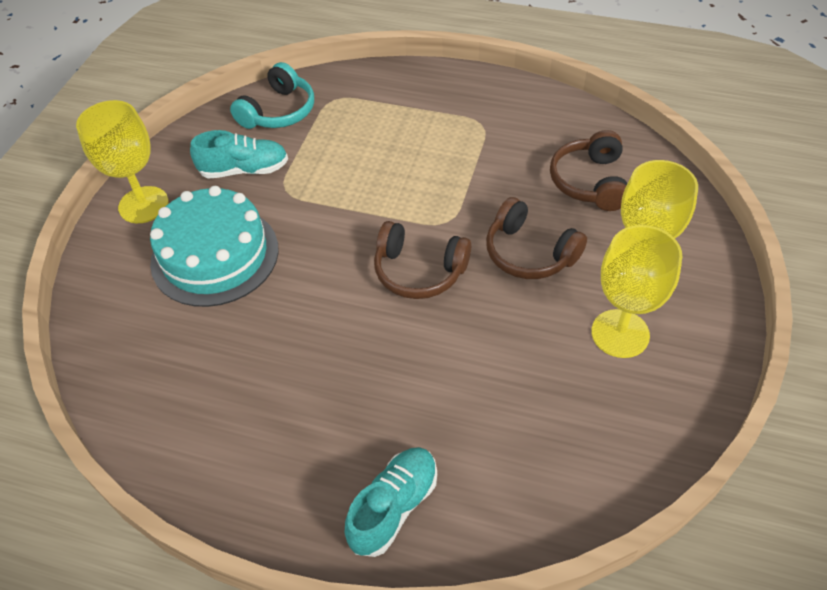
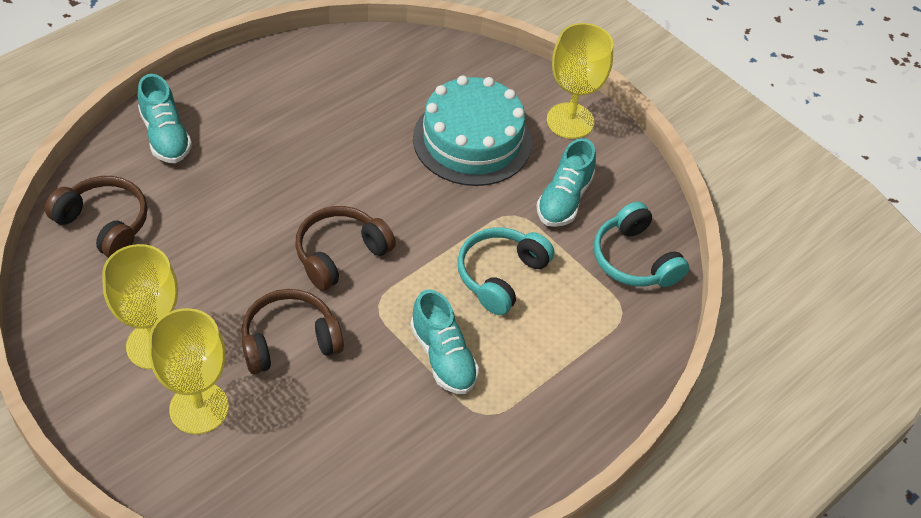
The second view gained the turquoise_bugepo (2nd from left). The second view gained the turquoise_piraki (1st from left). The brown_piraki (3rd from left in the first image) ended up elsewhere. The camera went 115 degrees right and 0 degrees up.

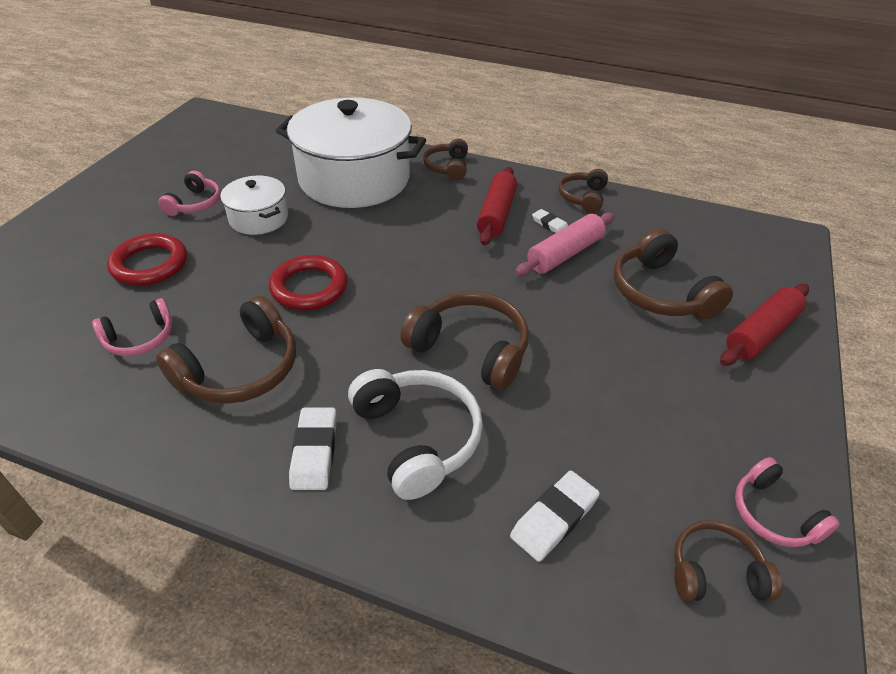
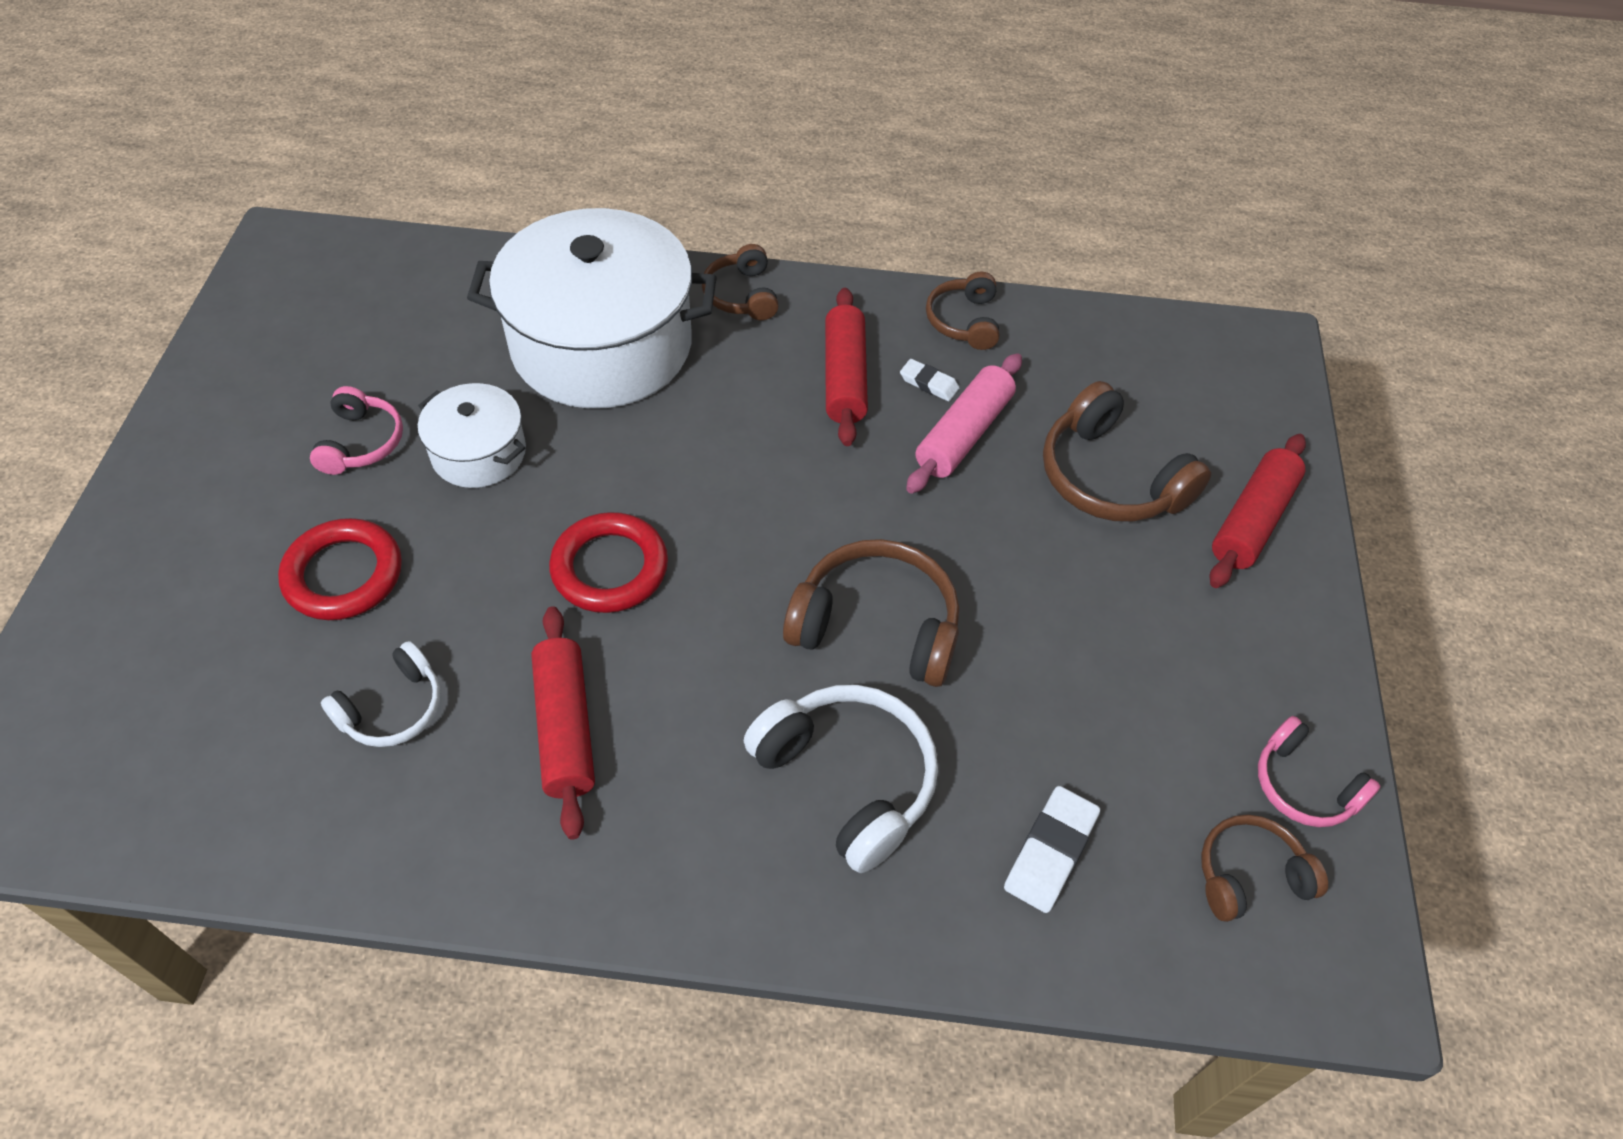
The second view lost the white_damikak (1st from left). Where the brown_piraki (1st from left) stood, the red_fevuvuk (1st from left) came to stand. What was the pink_piraki (1st from left) turned into the white_piraki (1st from left). The camera went 15 degrees left and 10 degrees up.

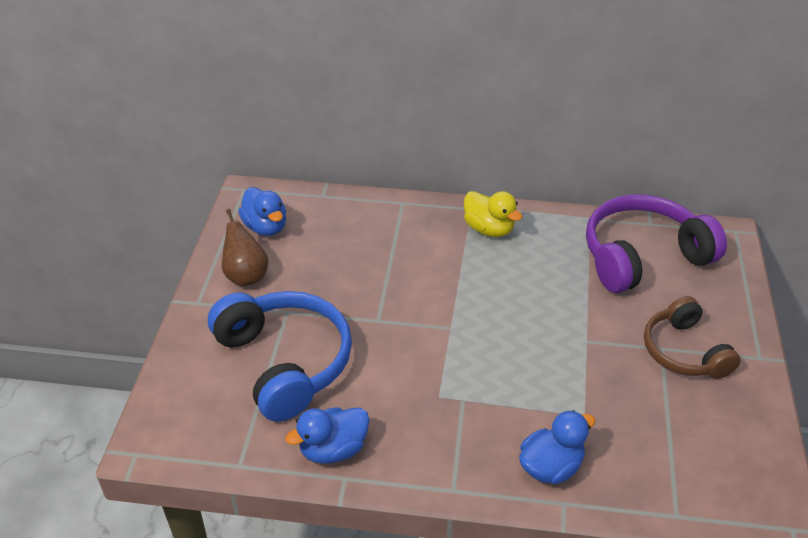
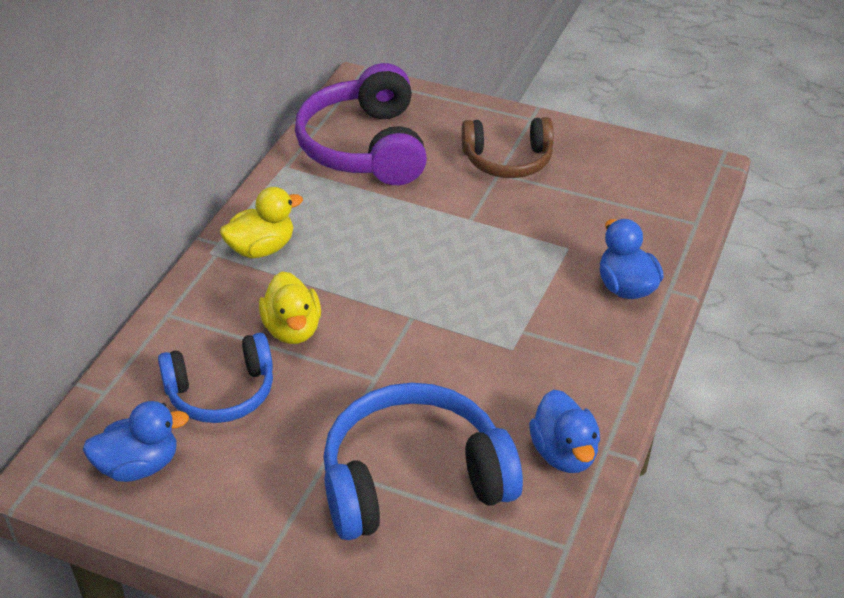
The second view lost the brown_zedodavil. The second view gained the blue_piraki (1st from left). The second view gained the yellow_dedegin (2nd from left). The camera went 75 degrees left and 0 degrees up.

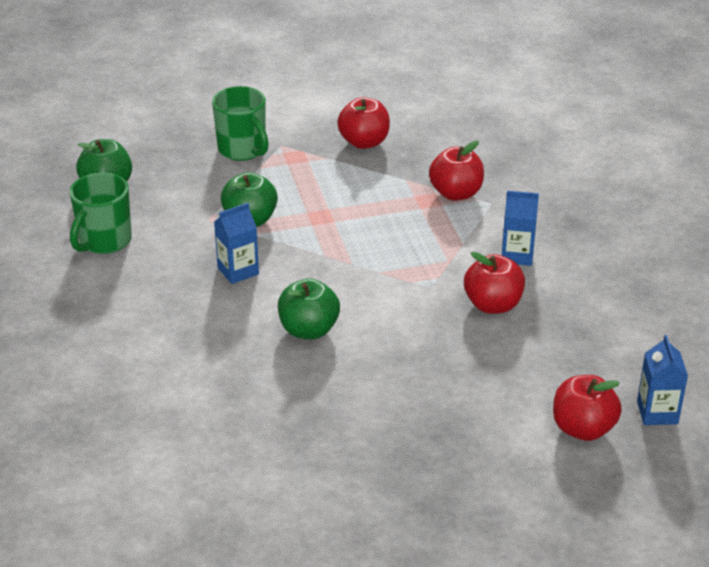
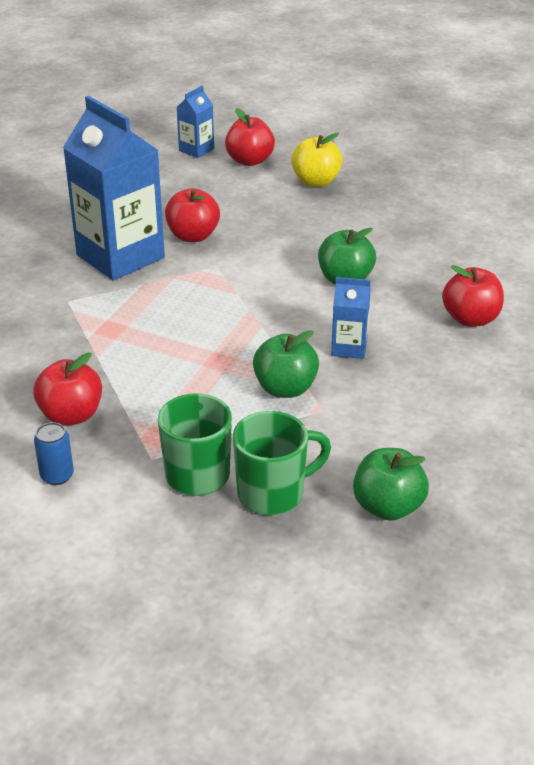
The second view gained the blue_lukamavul. The second view gained the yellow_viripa. The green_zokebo (1st from left in the first image) ended up elsewhere. The red_viripa (2nd from left in the first image) ended up elsewhere. The size of the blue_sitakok (2nd from left in the first image) changed by a factor of 2.17. The camera went 140 degrees left and 0 degrees up.

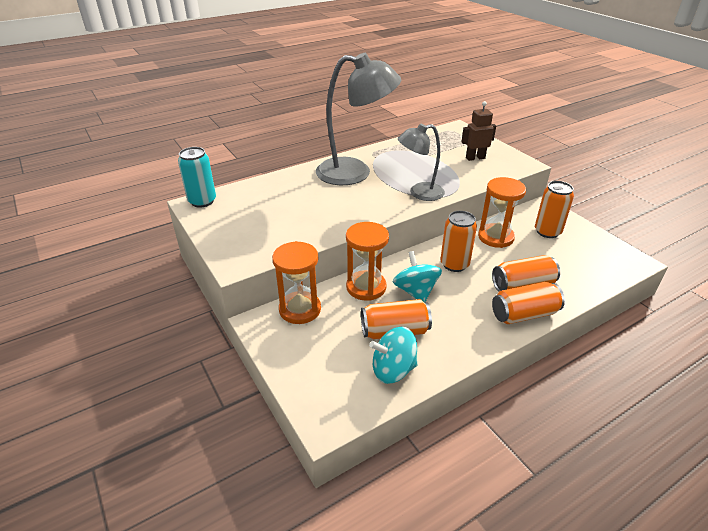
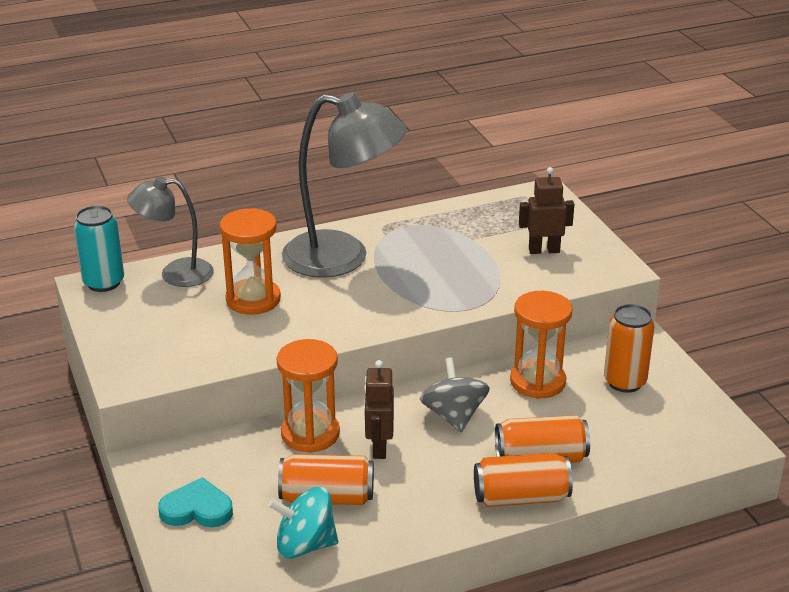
The second view gained the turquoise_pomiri. The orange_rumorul (1st from left) ended up elsewhere. The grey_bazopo (2nd from left in the first image) ended up elsewhere. Where the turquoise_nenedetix (2nd from left) stood, the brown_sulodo (1st from left) came to stand. Where the orange_lukamavul (2nd from left) stood, the grey_nenedetix came to stand. The camera went 10 degrees right and 5 degrees down.

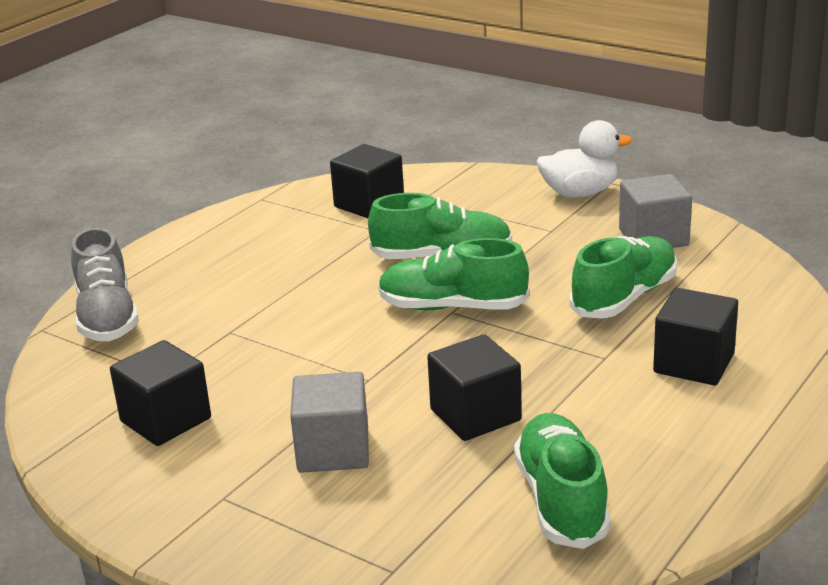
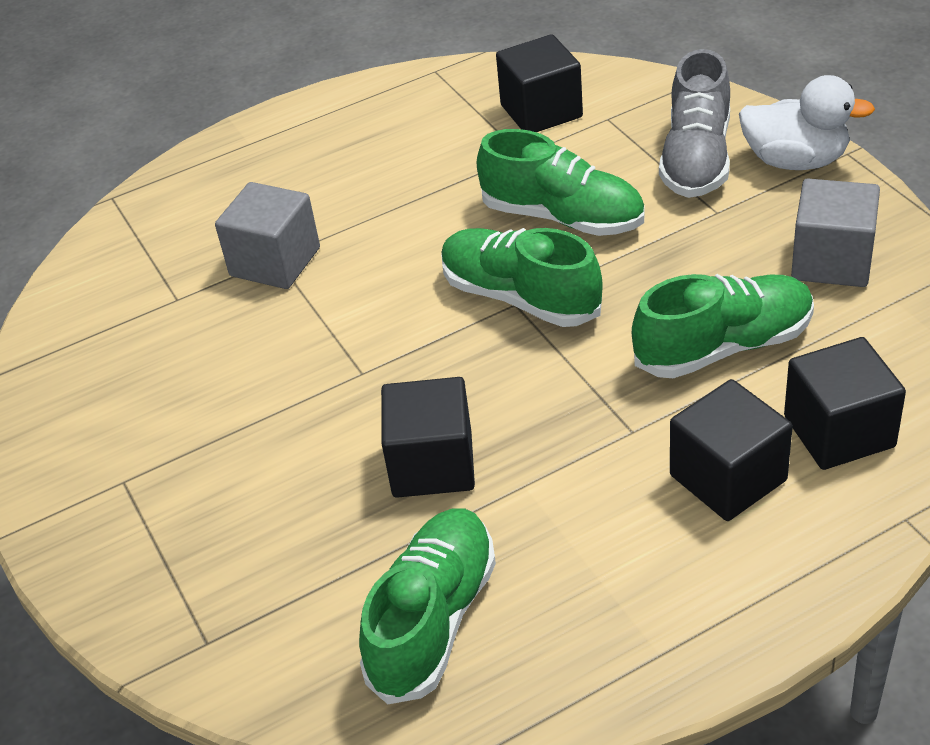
The grey_bugepo ended up elsewhere. The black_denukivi (1st from left in the first image) ended up elsewhere. The grey_denukivi (1st from left) ended up elsewhere. The camera went 30 degrees right and 15 degrees up.

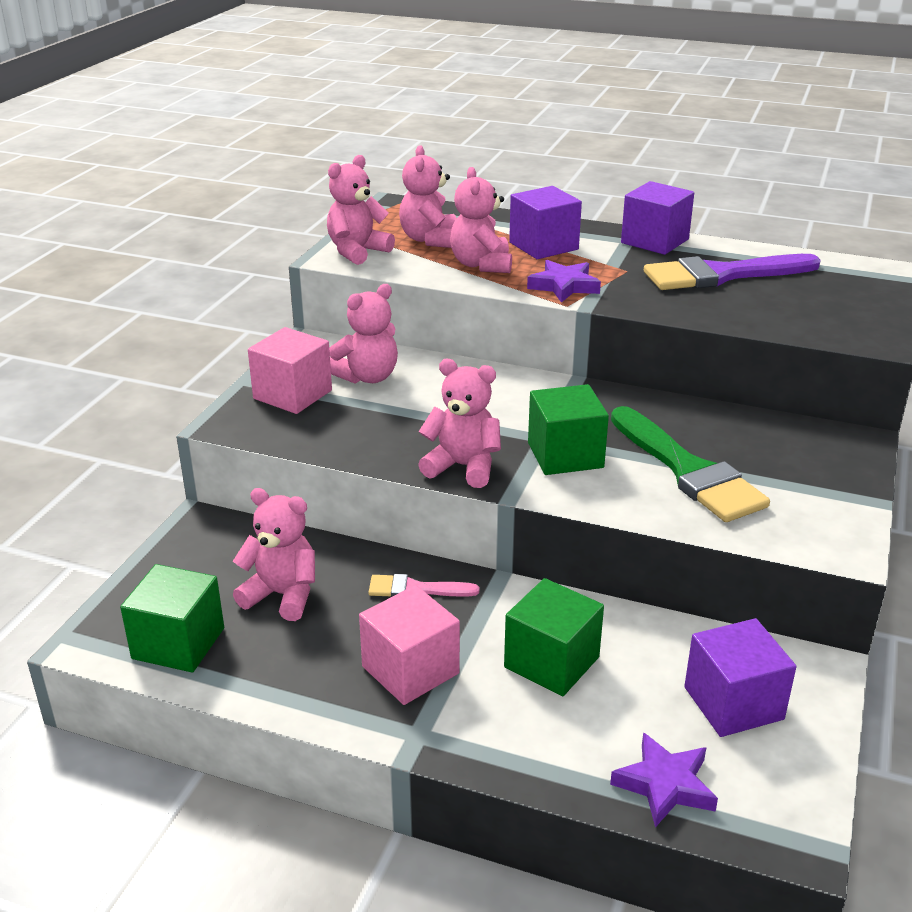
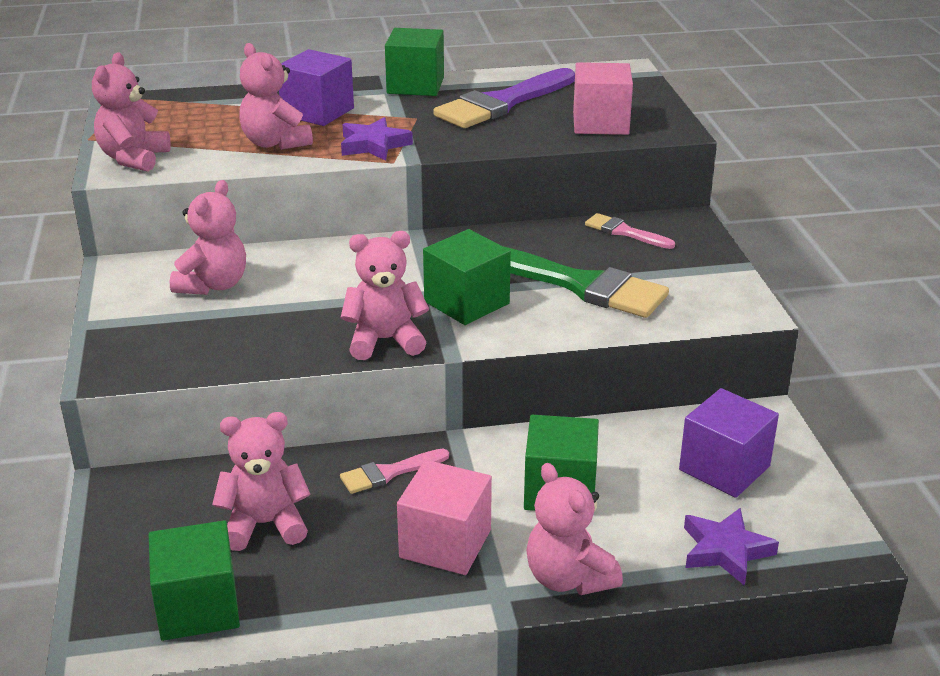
The second view gained the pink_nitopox (2nd from left). The pink_denukivi (1st from left in the first image) ended up elsewhere. The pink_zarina (4th from left in the first image) ended up elsewhere. What was the purple_denukivi (2nd from left) turned into the green_denukivi (2nd from left). The camera went 30 degrees left and 0 degrees up.

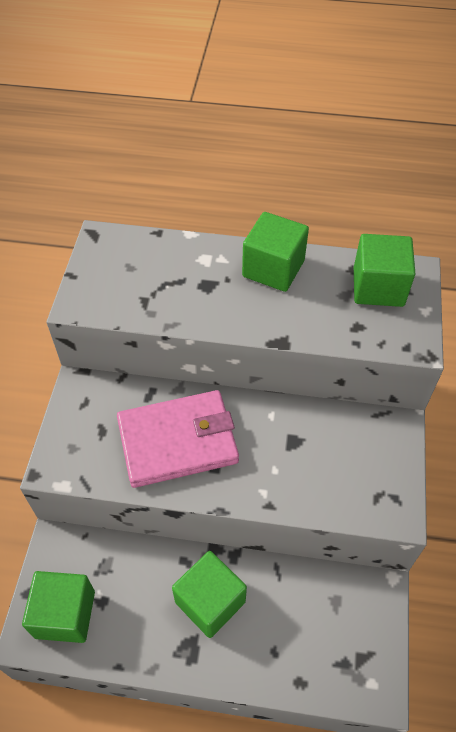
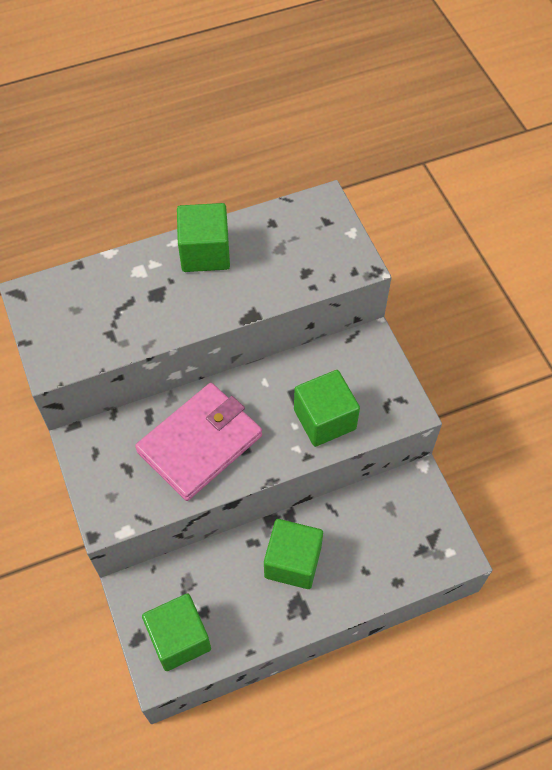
The green_denukivi (4th from left) ended up elsewhere. The camera went 30 degrees left and 5 degrees up.

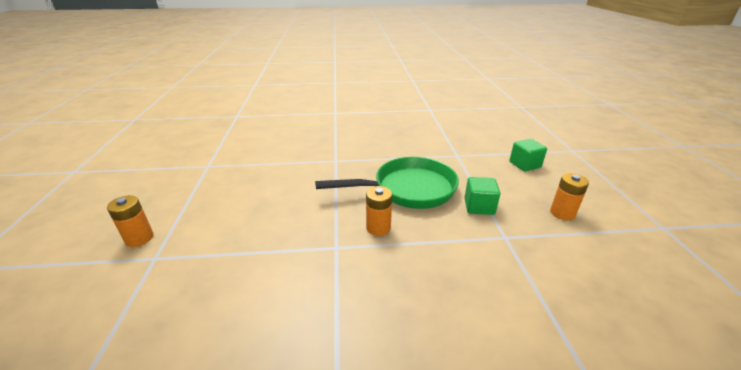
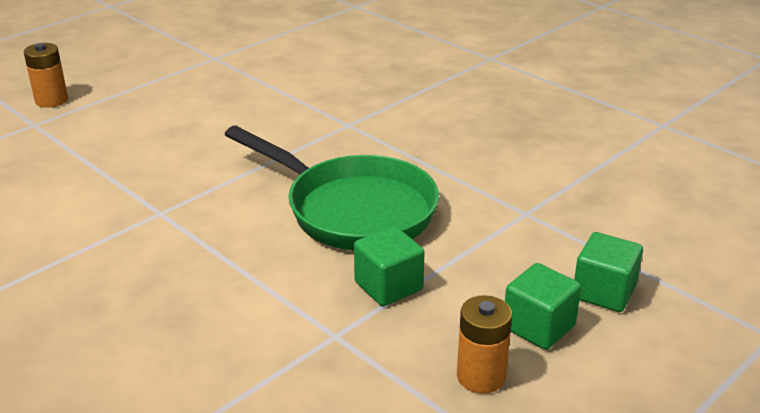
The second view lost the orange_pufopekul (2nd from left). The second view gained the green_denukivi (2nd from left). The camera went 50 degrees right and 0 degrees up.

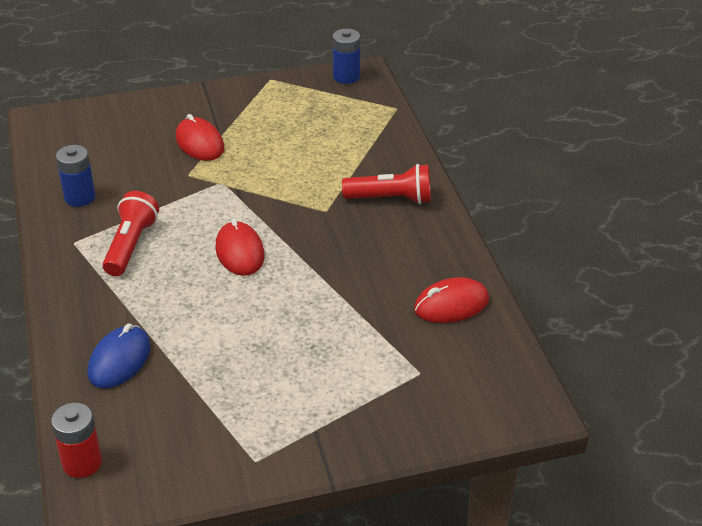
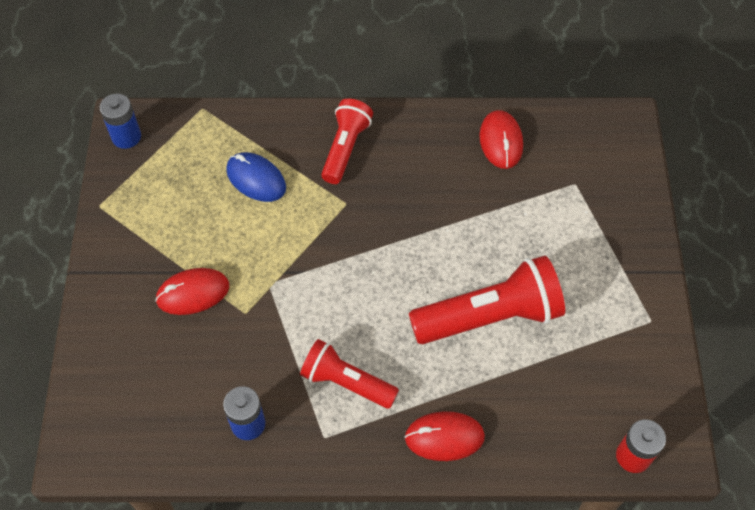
The second view gained the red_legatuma (3rd from left). The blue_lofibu ended up elsewhere. The red_lofibu (2nd from left) ended up elsewhere. The camera went 75 degrees left and 20 degrees up.

